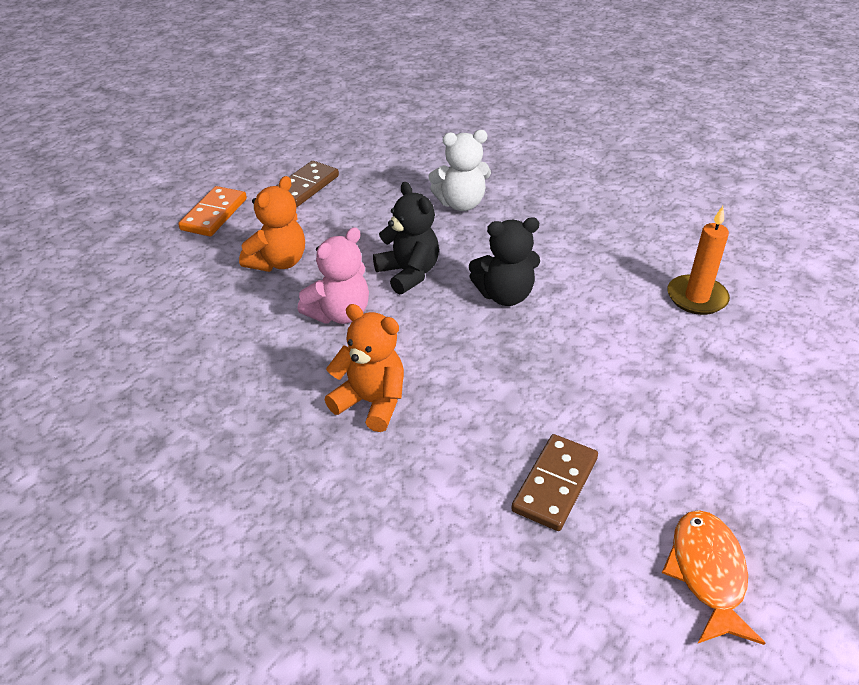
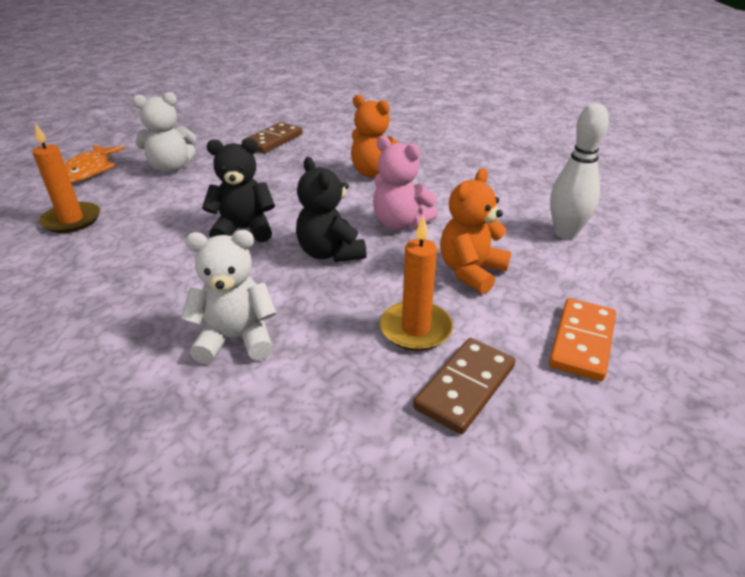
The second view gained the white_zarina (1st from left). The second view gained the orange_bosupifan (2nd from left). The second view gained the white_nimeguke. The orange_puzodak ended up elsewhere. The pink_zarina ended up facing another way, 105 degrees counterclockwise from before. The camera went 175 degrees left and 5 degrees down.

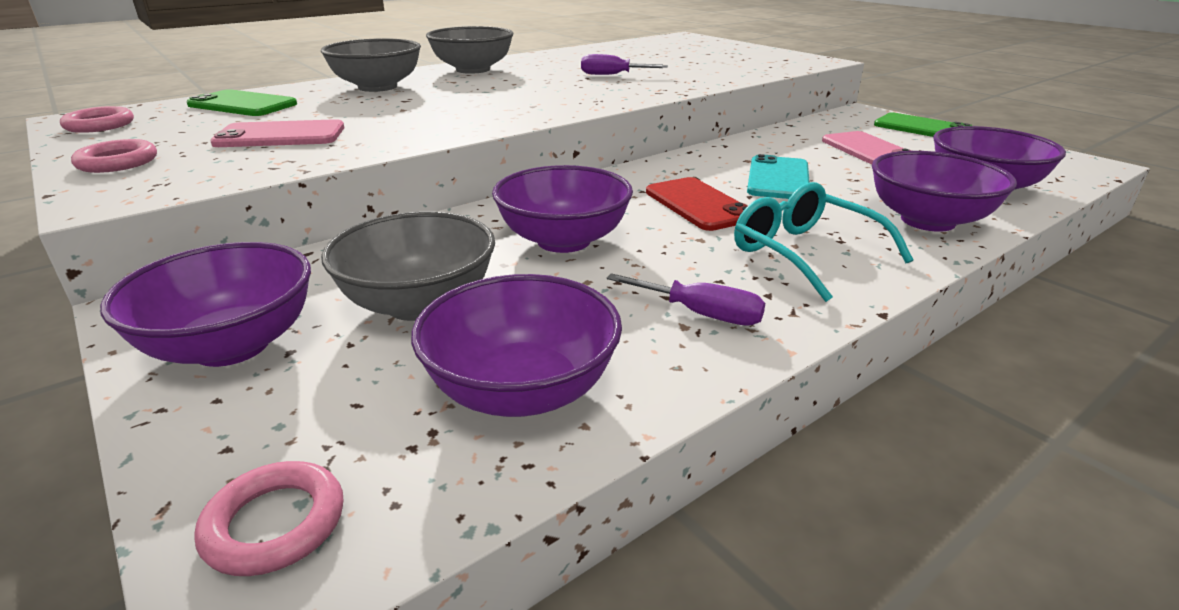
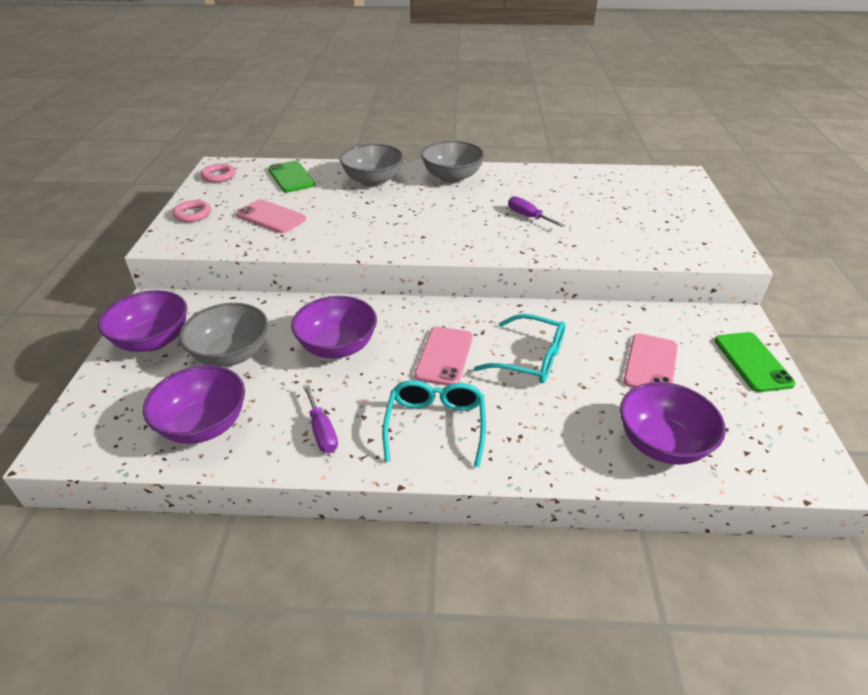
The second view lost the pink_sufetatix (3rd from left). The second view lost the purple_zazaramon (4th from left). Where the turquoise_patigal stood, the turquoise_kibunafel (2nd from left) came to stand. What was the red_patigal turned into the pink_patigal (2nd from left). The camera went 40 degrees right and 10 degrees up.

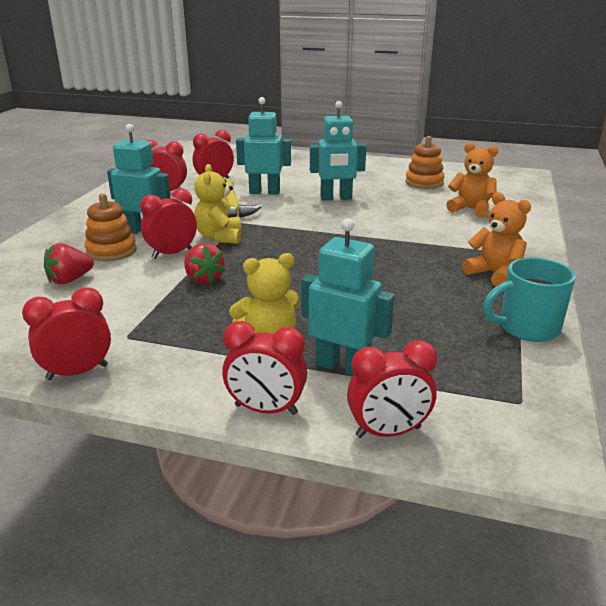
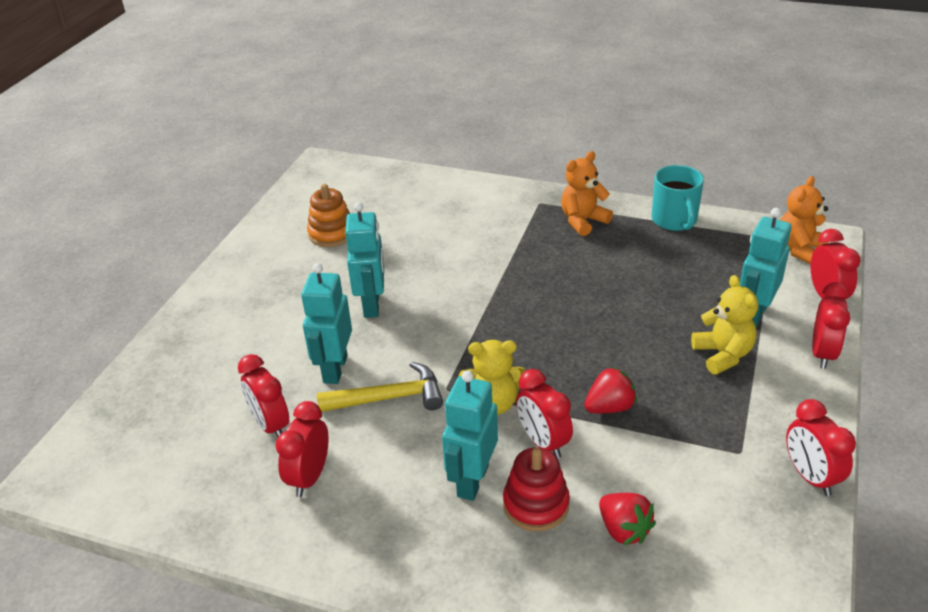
The orange_zarina (1st from left in the first image) ended up elsewhere. What was the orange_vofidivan (1st from left) turned into the red_vofidivan. The camera went 85 degrees left and 10 degrees up.

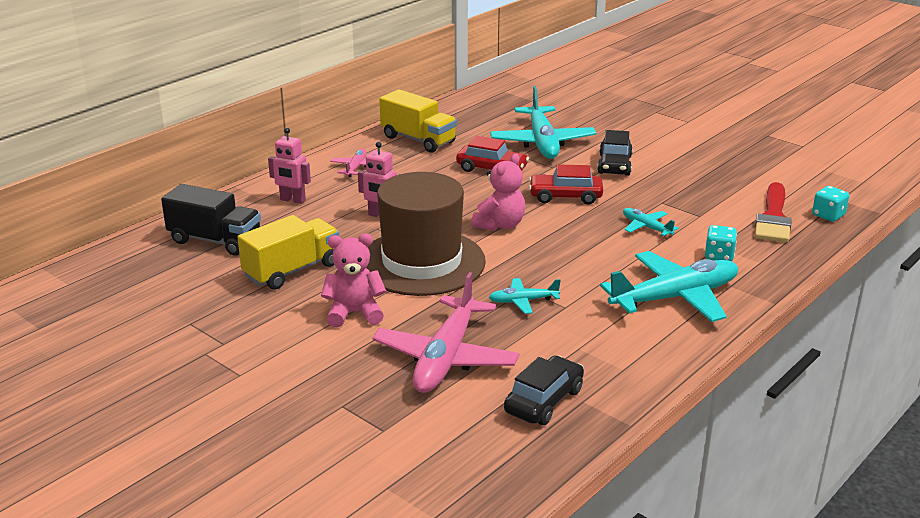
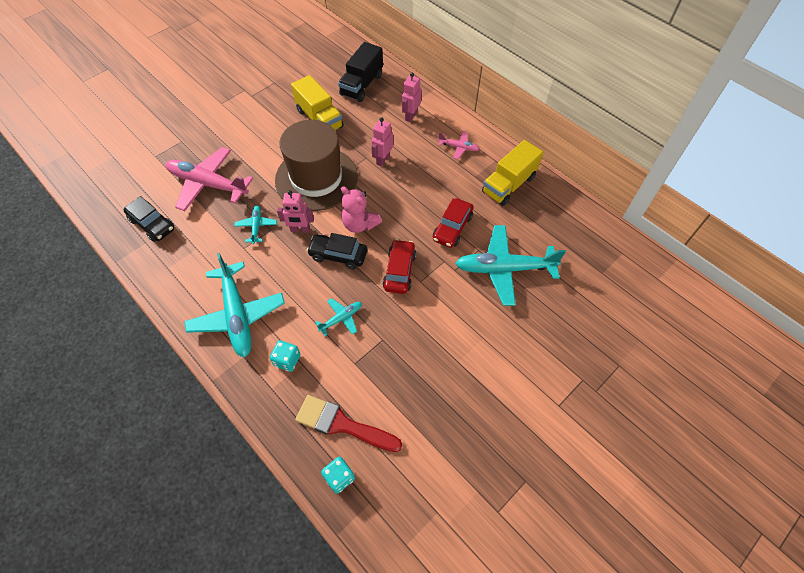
The second view lost the pink_zarina (1st from left). The second view gained the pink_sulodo (1st from left). The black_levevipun (2nd from left) ended up elsewhere. The camera went 95 degrees right and 30 degrees up.

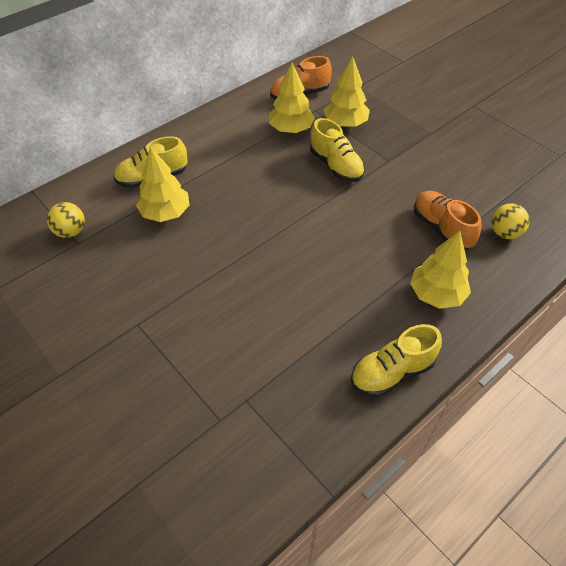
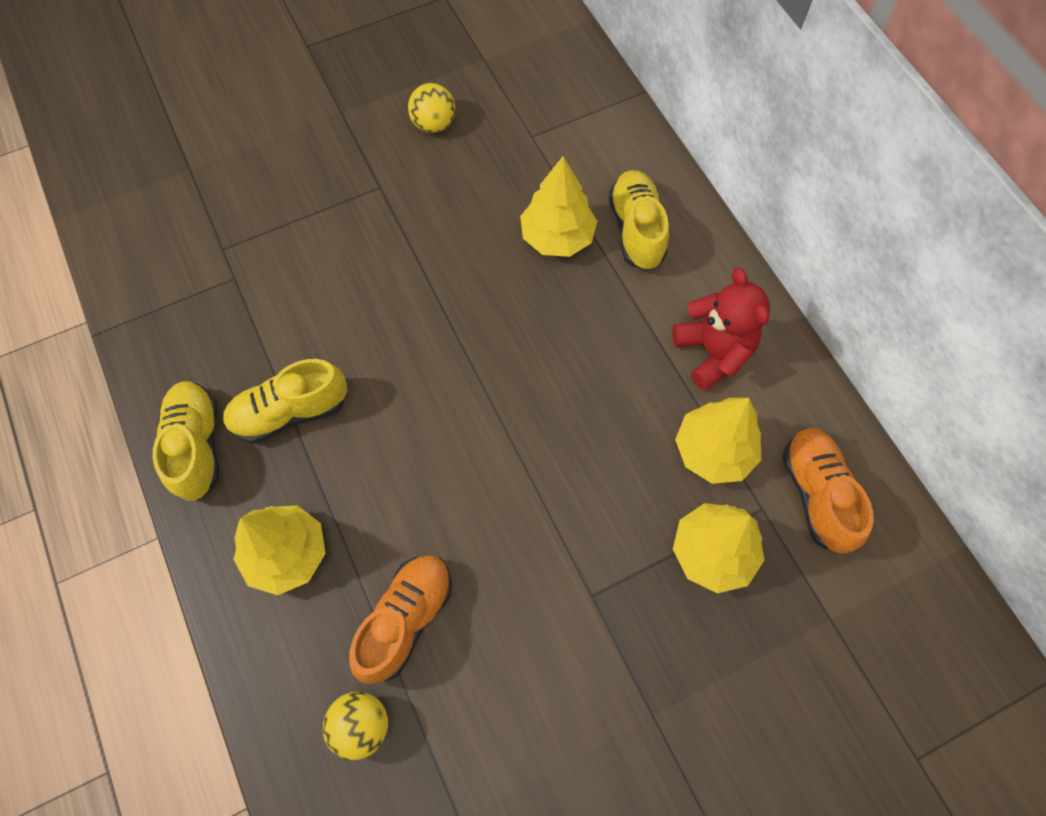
The second view gained the red_zarina. The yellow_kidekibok (1st from left in the first image) ended up elsewhere. The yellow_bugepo (2nd from left) ended up elsewhere. The orange_bugepo (2nd from left in the first image) ended up facing another way, 45 degrees counterclockwise from before. The camera went 105 degrees right and 15 degrees up.

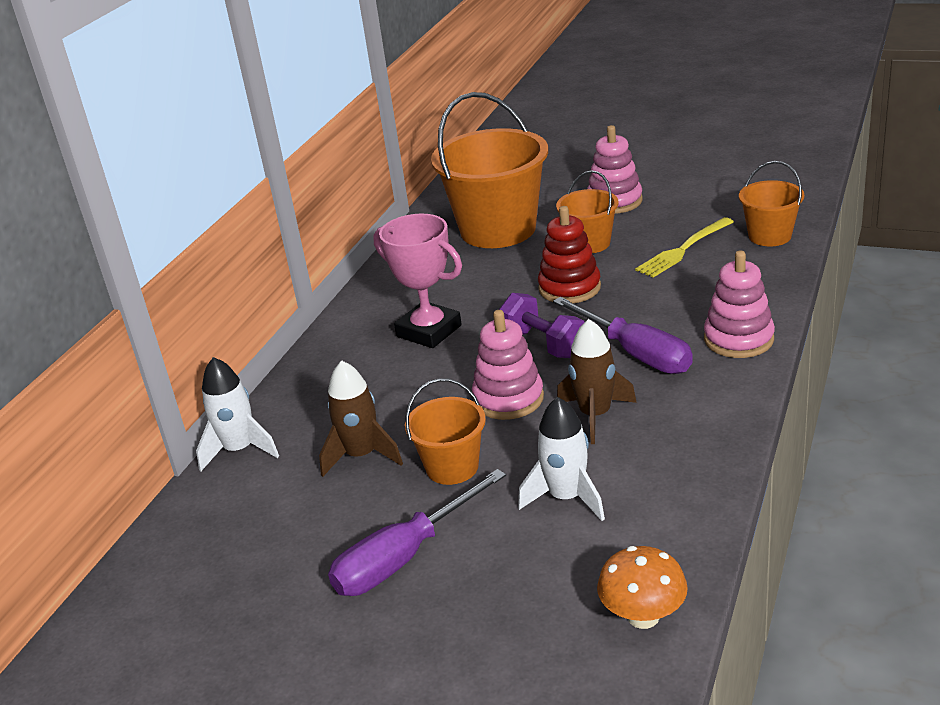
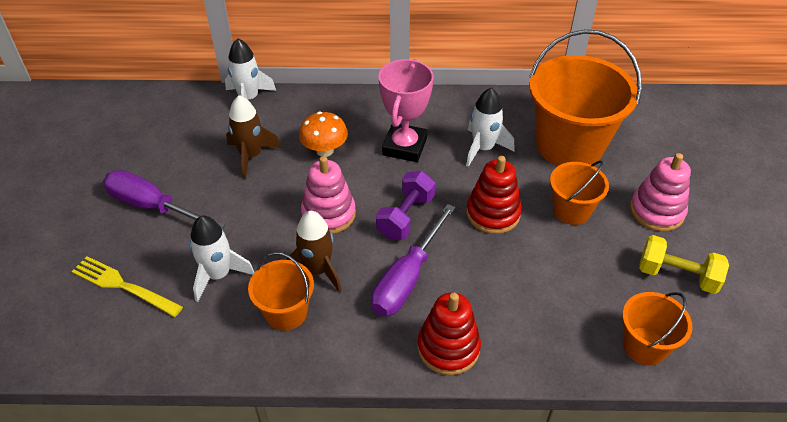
The second view gained the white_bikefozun (3rd from left). The second view gained the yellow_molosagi. The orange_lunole (1st from left) ended up elsewhere. The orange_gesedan ended up elsewhere. The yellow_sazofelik ended up elsewhere. What was the pink_vofidivan (3rd from left) turned into the red_vofidivan (1st from left). The camera went 65 degrees right and 15 degrees up.

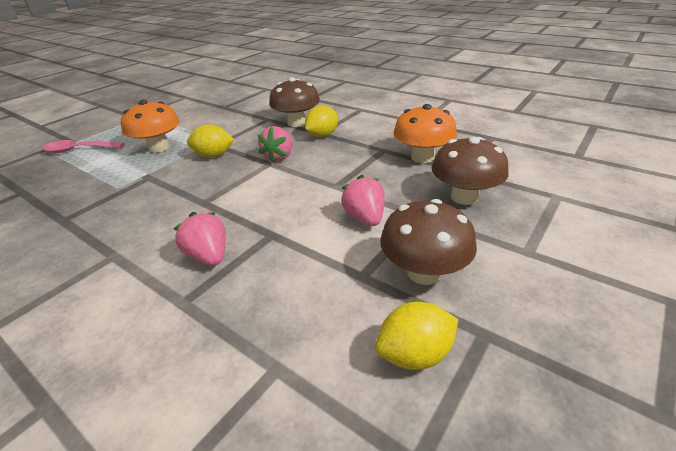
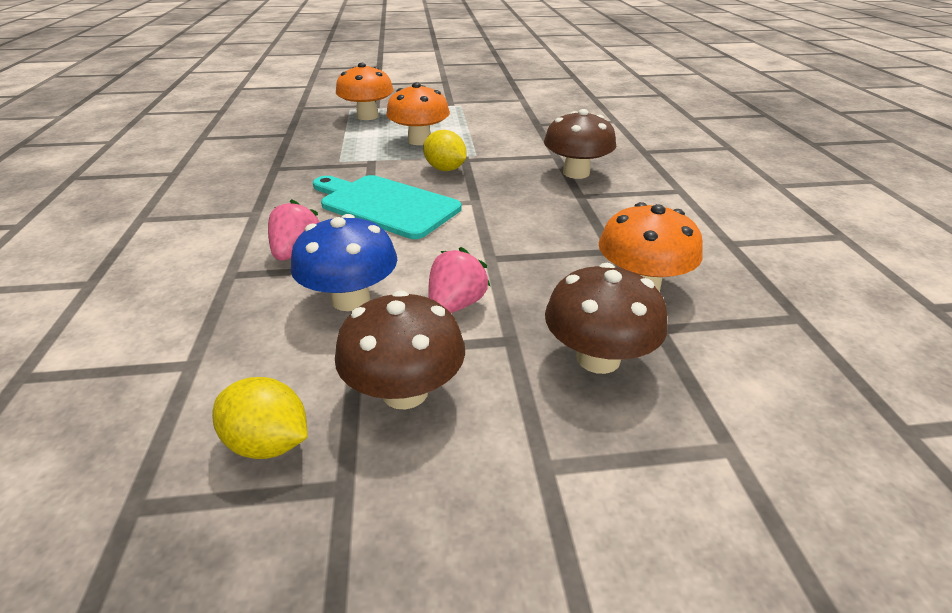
The second view lost the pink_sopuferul (2nd from left). The second view lost the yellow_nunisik (2nd from left). The second view gained the blue_gesedan. The second view gained the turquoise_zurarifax. Where the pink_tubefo stood, the orange_gesedan (1st from left) came to stand. The camera went 45 degrees right and 0 degrees up.

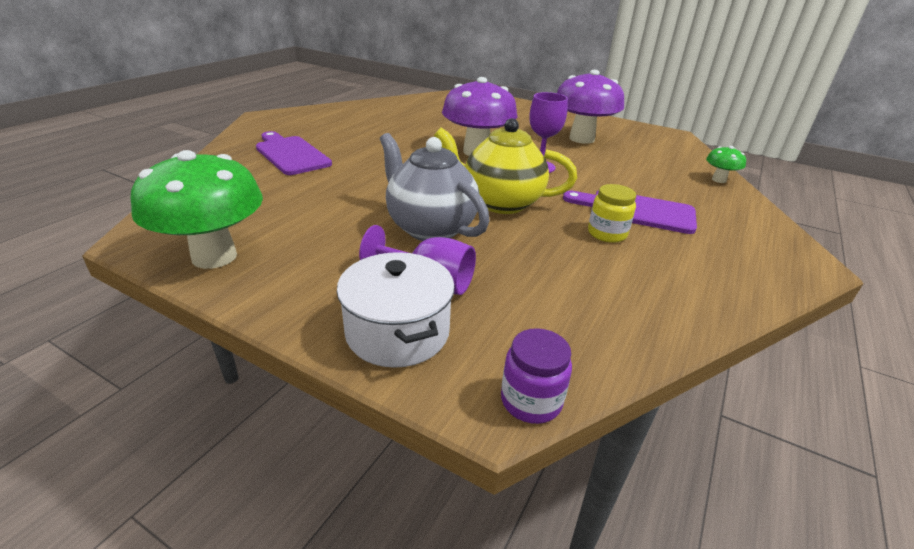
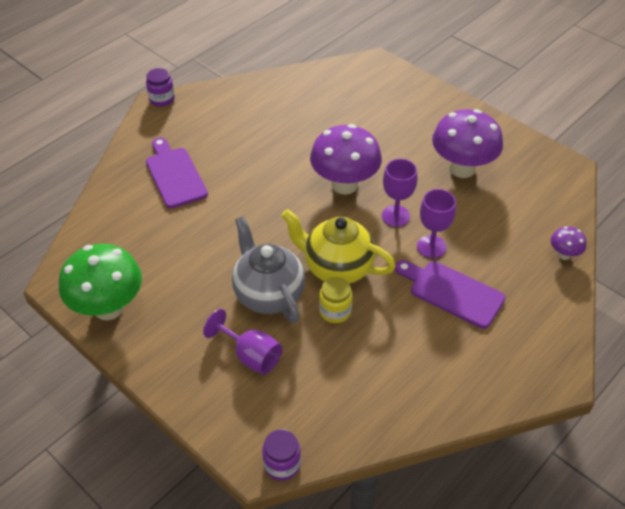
The second view lost the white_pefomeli. The second view gained the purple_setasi (1st from left). The second view gained the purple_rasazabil (3rd from left). The yellow_setasi ended up elsewhere. What was the green_gesedan (2nd from left) turned into the purple_gesedan (3rd from left). The camera went 15 degrees right and 15 degrees up.

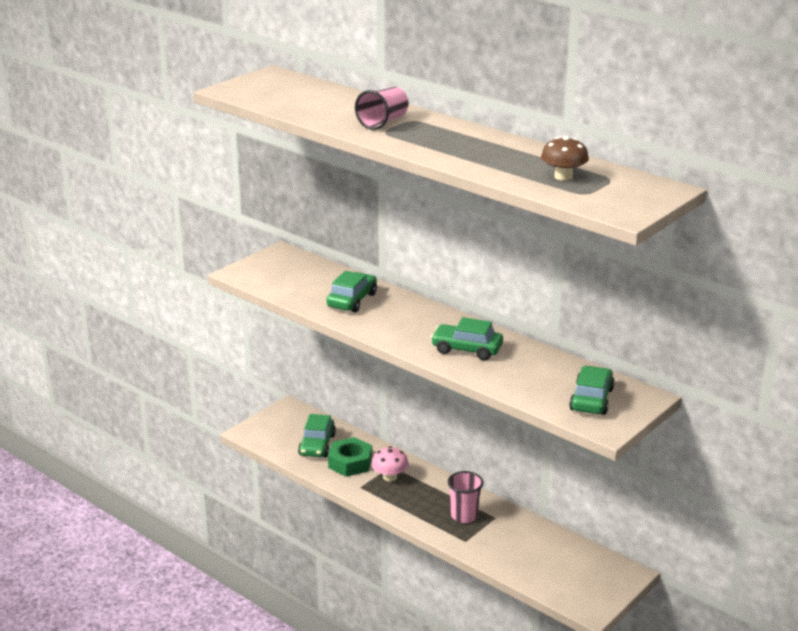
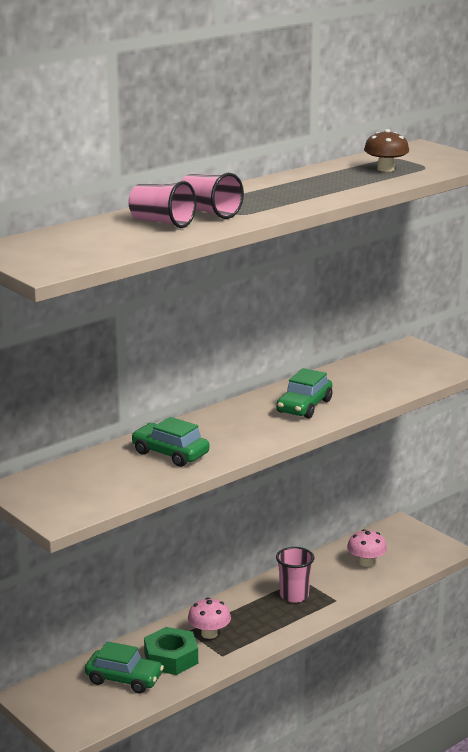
The second view lost the green_levevipun (4th from left). The second view gained the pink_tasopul (1st from left). The second view gained the pink_gesedan (2nd from left). The camera went 80 degrees left and 5 degrees down.

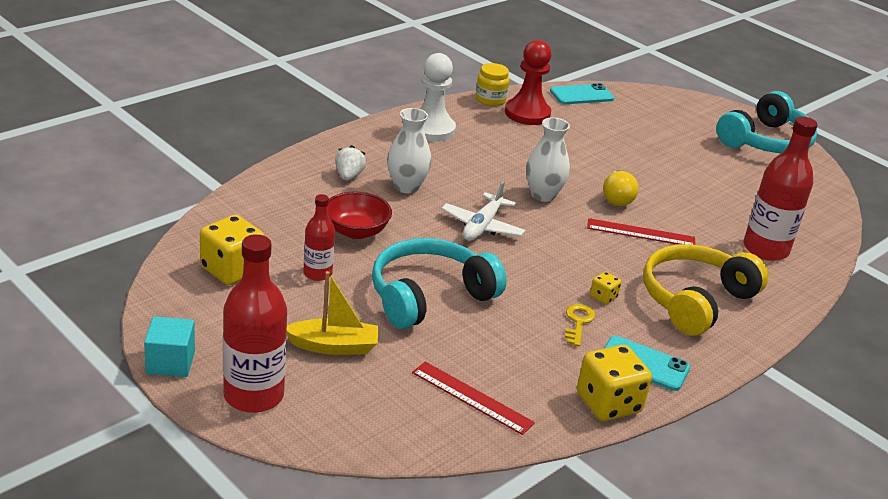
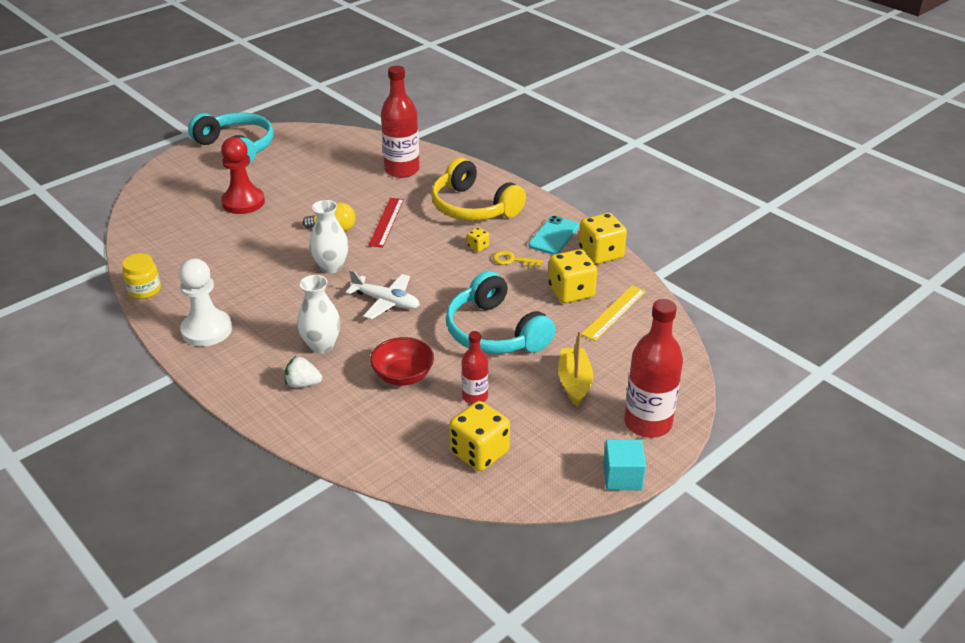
The second view lost the turquoise_patigal (1st from left). The second view gained the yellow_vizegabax (3rd from left). The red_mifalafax ended up elsewhere. What was the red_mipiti (1st from left) turned into the yellow_mipiti. The camera went 85 degrees left and 5 degrees up.

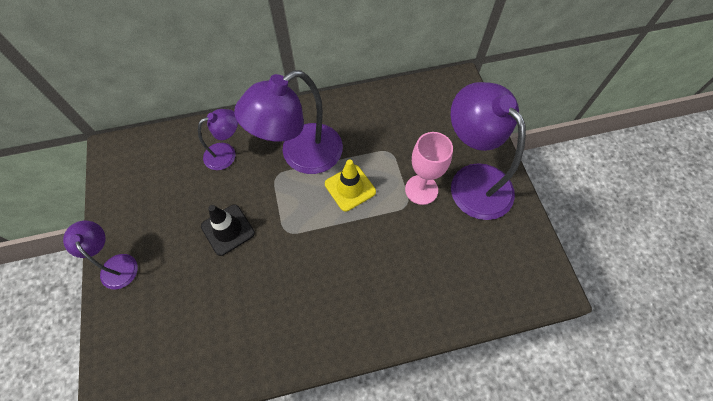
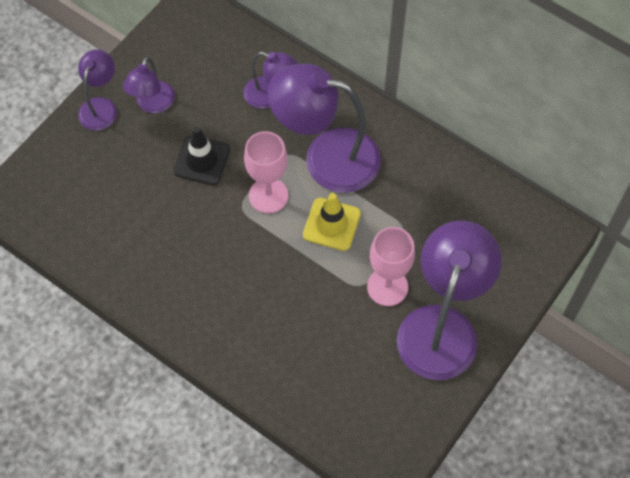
The second view gained the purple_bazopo (2nd from left). The second view gained the pink_rasazabil (1st from left). The camera went 50 degrees right and 0 degrees up.

